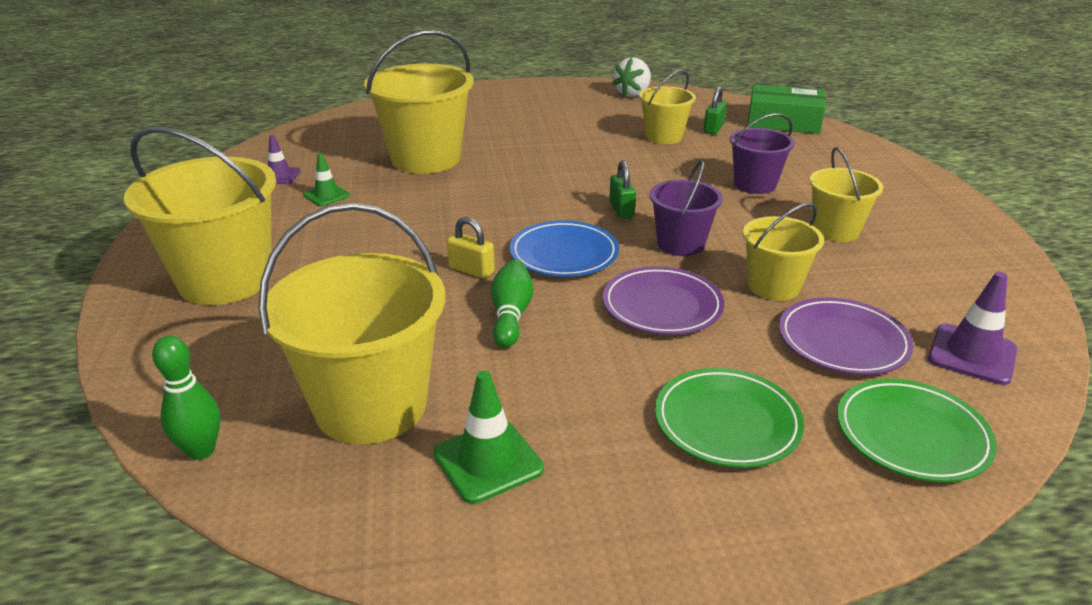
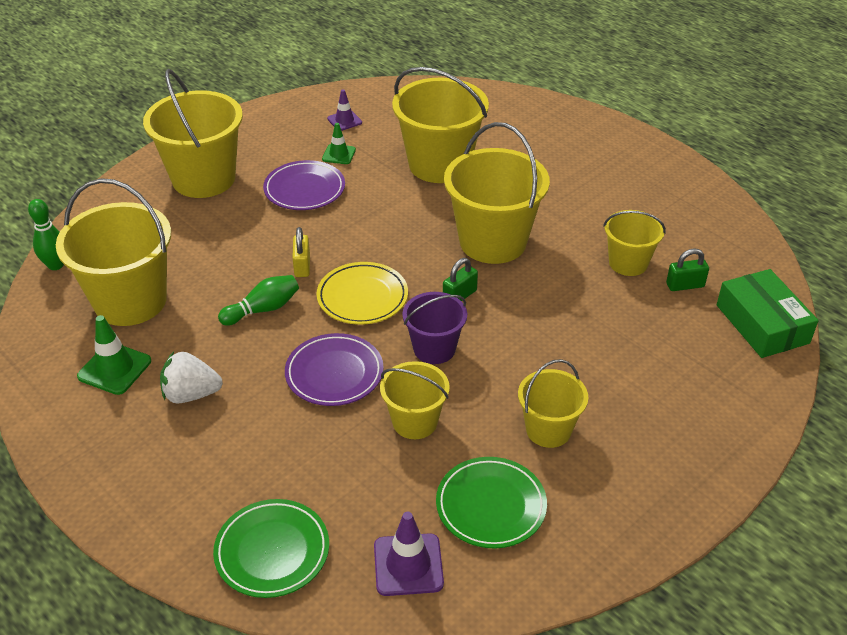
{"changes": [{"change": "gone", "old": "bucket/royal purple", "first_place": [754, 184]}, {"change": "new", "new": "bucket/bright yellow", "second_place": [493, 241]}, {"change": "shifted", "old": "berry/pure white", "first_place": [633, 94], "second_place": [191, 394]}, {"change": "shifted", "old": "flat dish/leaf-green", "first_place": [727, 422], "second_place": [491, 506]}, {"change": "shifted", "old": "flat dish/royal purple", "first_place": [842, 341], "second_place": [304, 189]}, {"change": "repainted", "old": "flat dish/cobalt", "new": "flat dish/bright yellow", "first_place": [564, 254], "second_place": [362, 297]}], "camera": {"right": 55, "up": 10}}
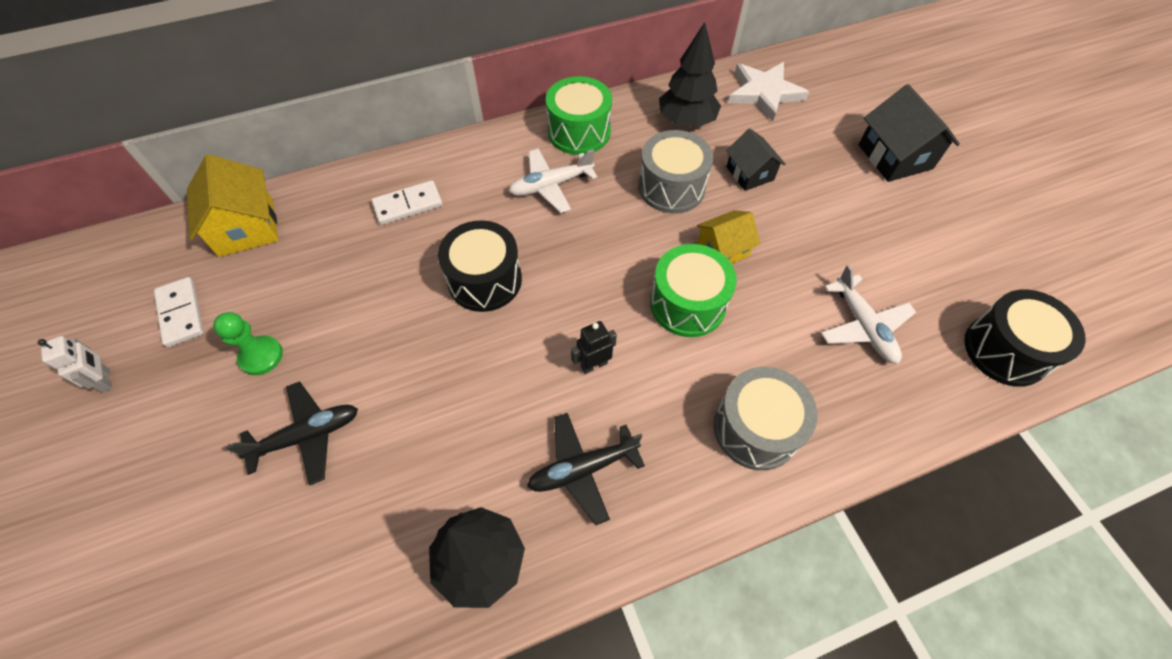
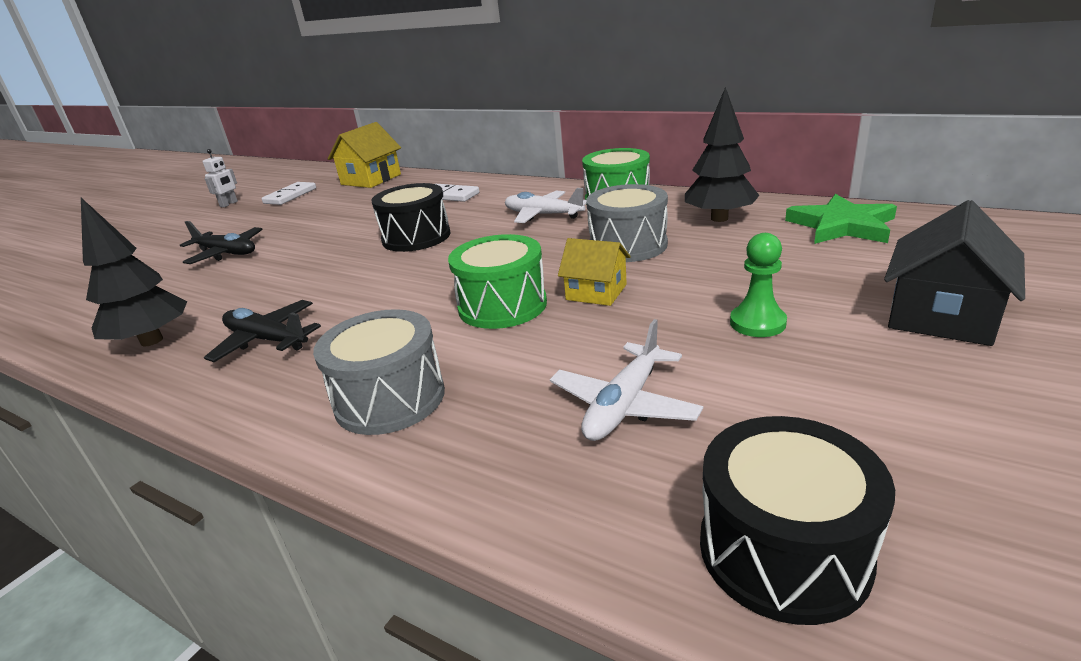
{"changes": [{"change": "gone", "old": "robot/black", "first_place": [594, 365]}, {"change": "gone", "old": "cottage/black", "first_place": [750, 173]}, {"change": "shifted", "old": "game pawn/leaf-green", "first_place": [261, 356], "second_place": [757, 323]}, {"change": "repainted", "old": "star/pure white", "new": "star/leaf-green", "first_place": [764, 93], "second_place": [841, 226]}], "camera": {"right": 55, "up": -30}}
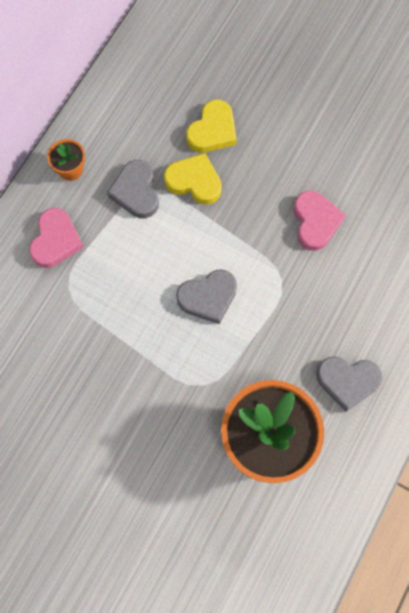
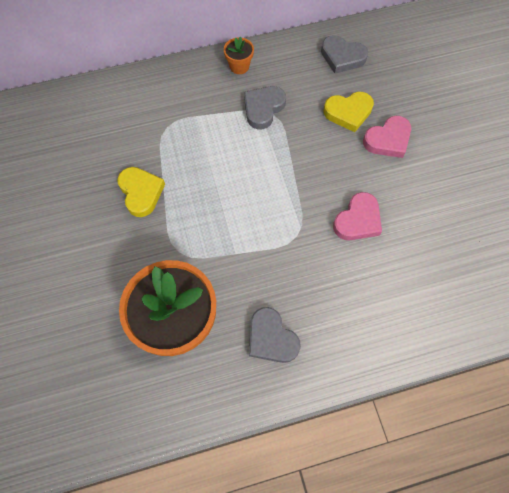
{"changes": [{"change": "shifted", "old": "heart shape/pink", "first_place": [56, 240], "second_place": [388, 140]}, {"change": "shifted", "old": "heart shape/bright yellow", "first_place": [194, 181], "second_place": [141, 192]}, {"change": "shifted", "old": "heart shape/ash-grey", "first_place": [208, 297], "second_place": [342, 57]}], "camera": {"right": 45, "up": -5}}
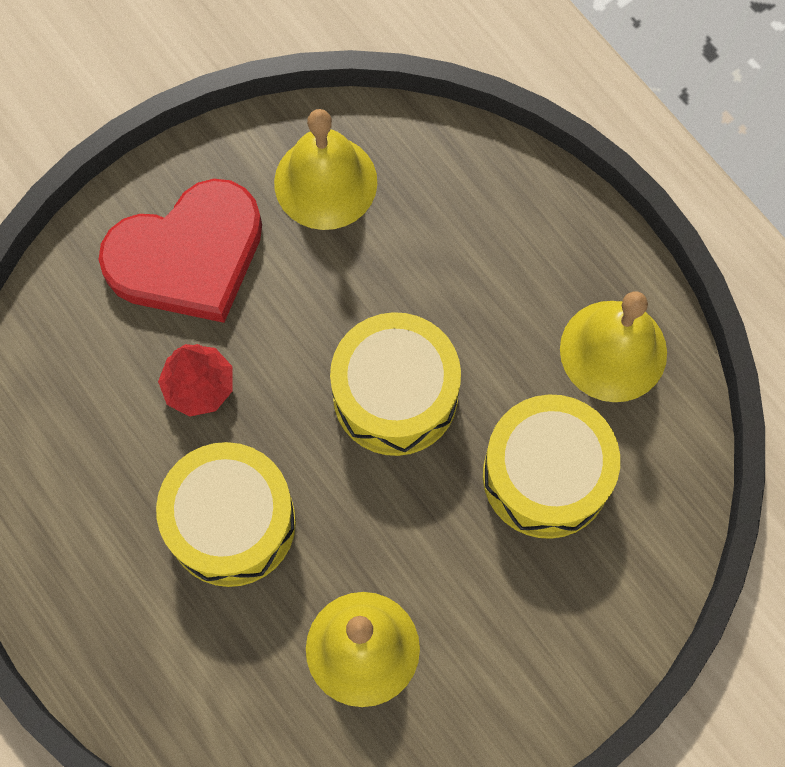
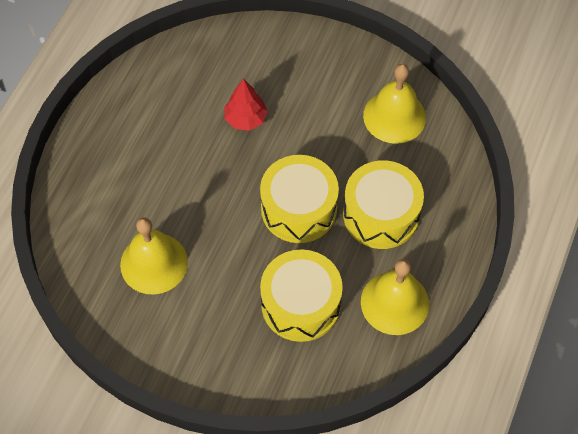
{"changes": [{"change": "gone", "old": "heart shape/red", "first_place": [188, 256]}, {"change": "shifted", "old": "toy drum/bright yellow", "first_place": [231, 522], "second_place": [381, 214]}], "camera": {"right": 60, "up": -10}}
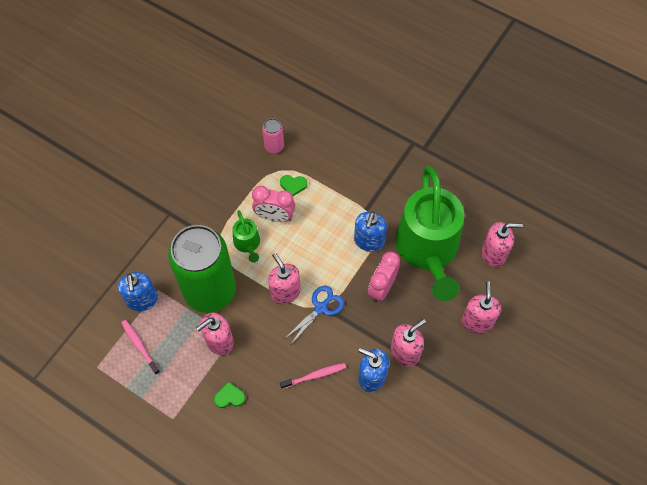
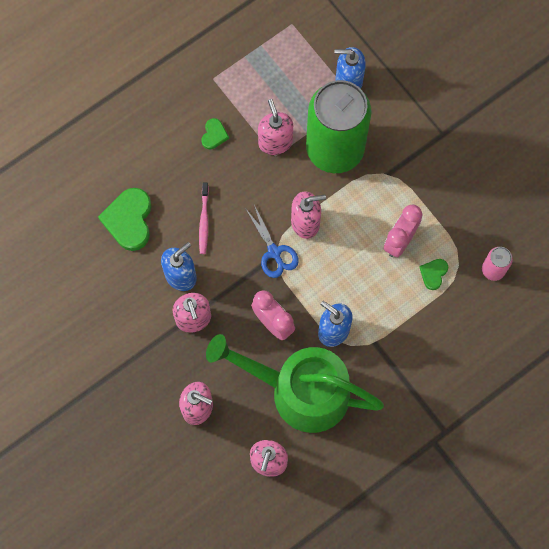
{"changes": [{"change": "gone", "old": "tooth brush/pink", "first_place": [139, 346]}, {"change": "gone", "old": "watering pot/leaf-green", "first_place": [247, 243]}, {"change": "new", "new": "heart shape/leaf-green", "second_place": [129, 220]}], "camera": {"right": 110, "up": 10}}
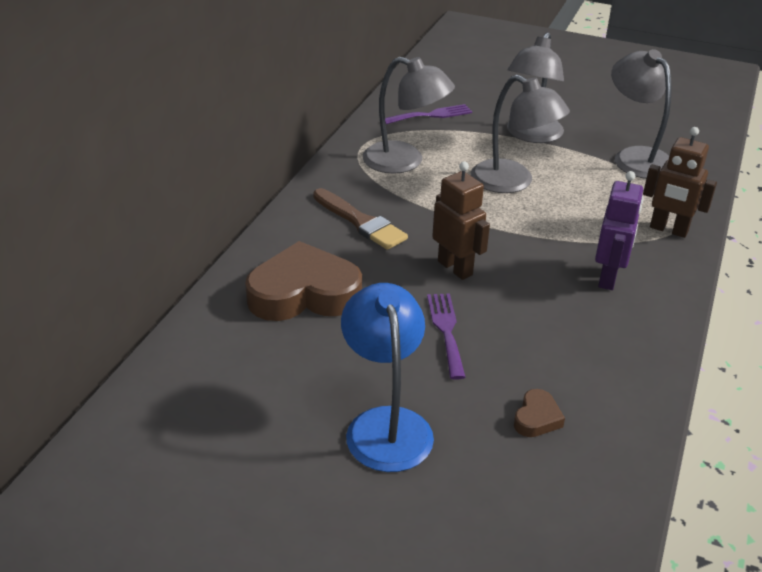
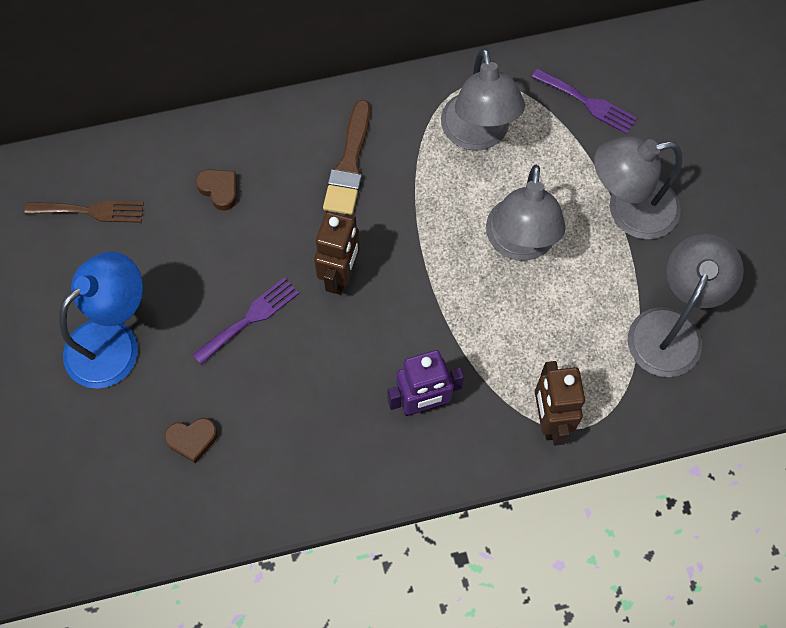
{"changes": [{"change": "new", "new": "fork/dark brown", "second_place": [90, 211]}, {"change": "scaled", "old": "heart shape/dark brown", "first_place": [304, 293], "second_place": [219, 190], "factor": 0.43}], "camera": {"right": 55, "up": 30}}
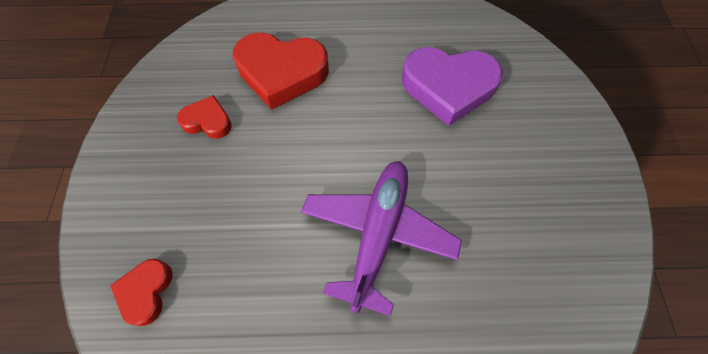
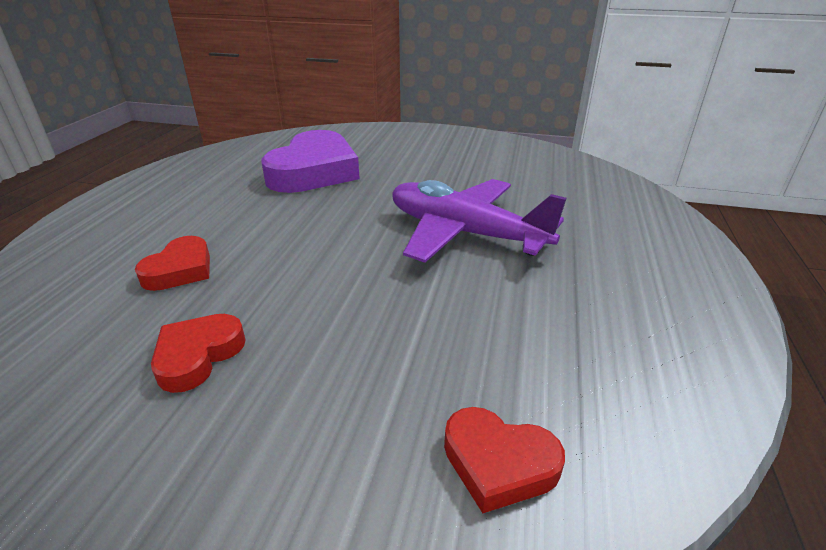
{"changes": [{"change": "scaled", "old": "heart shape/red", "first_place": [281, 73], "second_place": [180, 270], "factor": 0.52}], "camera": {"right": -75, "up": -30}}
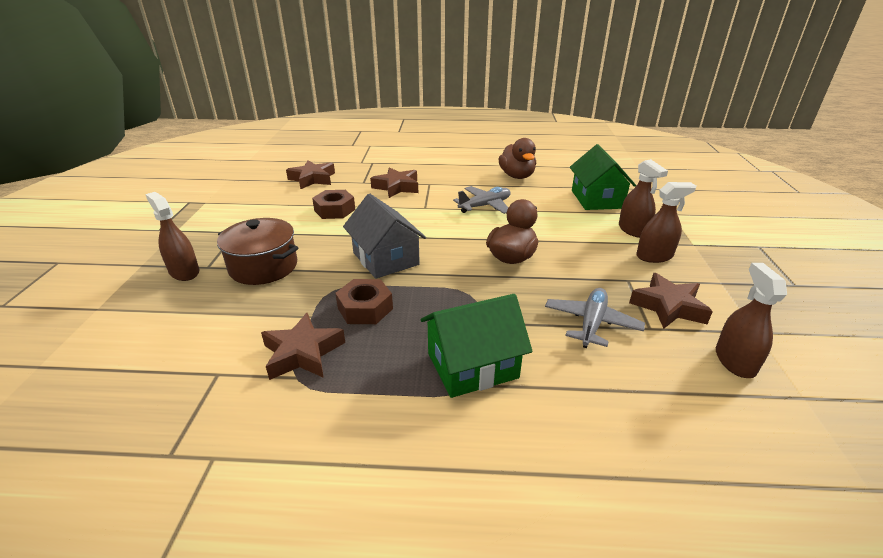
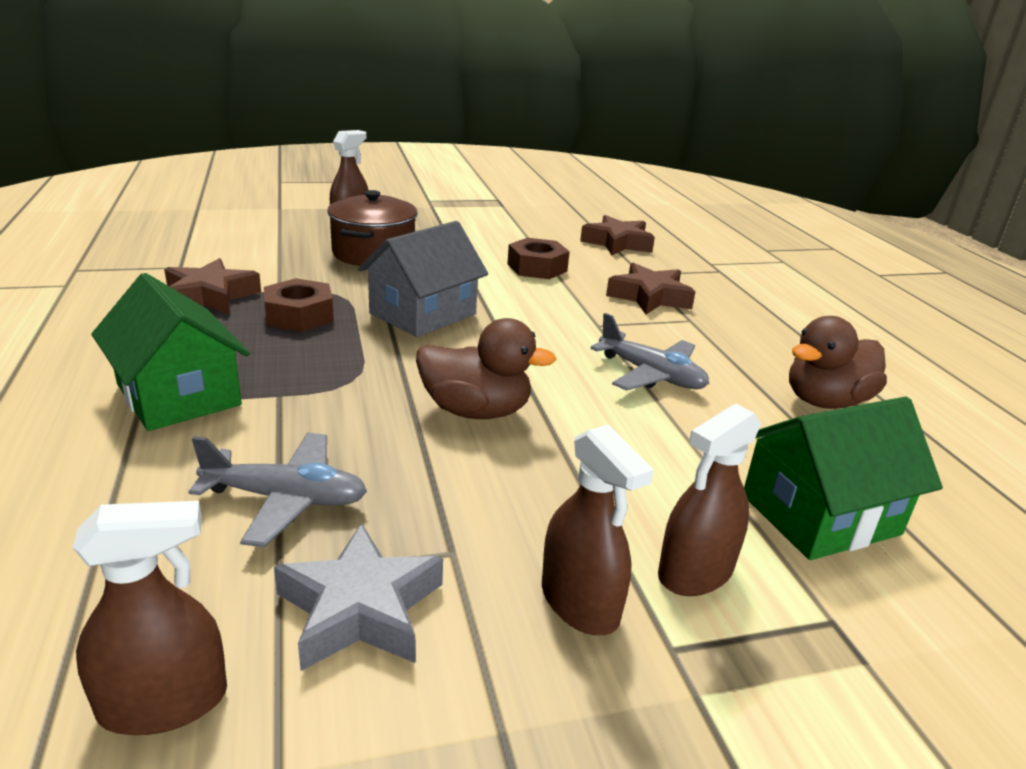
{"changes": [{"change": "repainted", "old": "star/dark brown", "new": "star/ash-grey", "first_place": [668, 306], "second_place": [360, 609]}], "camera": {"right": 70, "up": -5}}
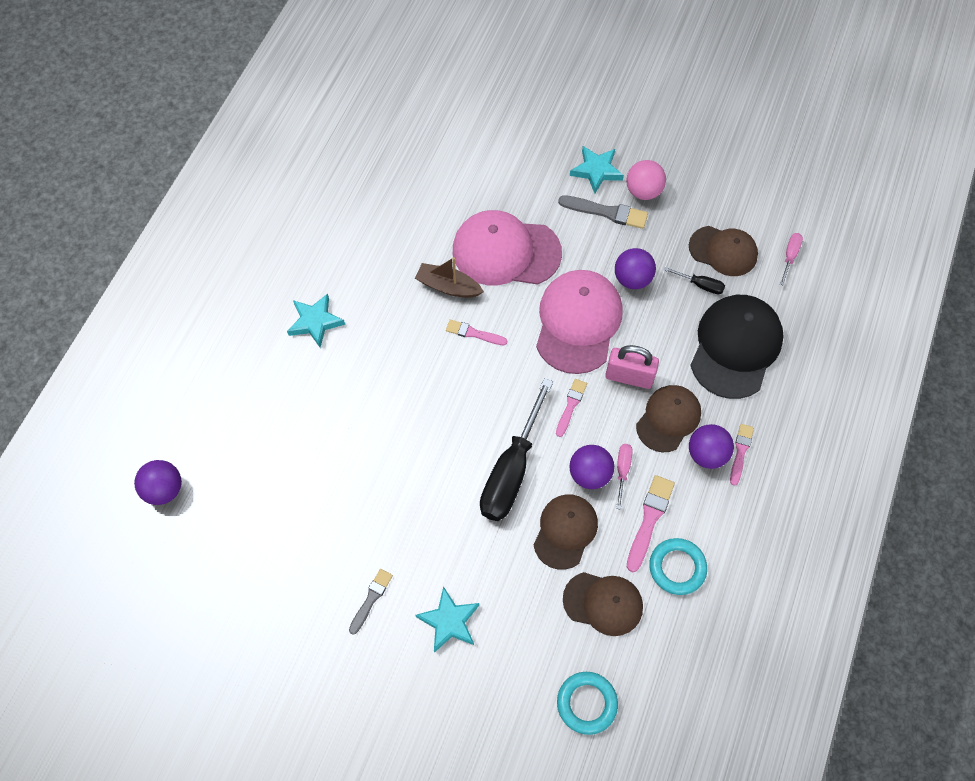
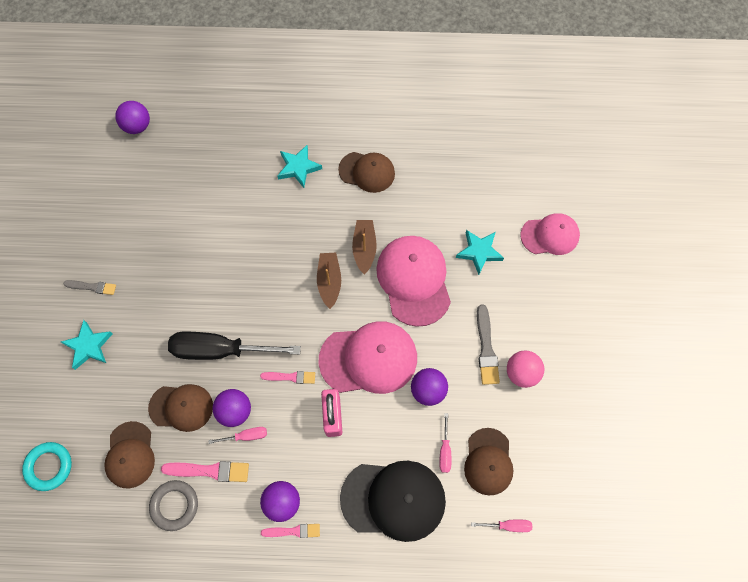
{"changes": [{"change": "new", "new": "peaked cap/pink", "second_place": [550, 235]}, {"change": "shifted", "old": "star/aqua", "first_place": [596, 171], "second_place": [479, 252]}, {"change": "shifted", "old": "peaked cap/dark brown", "first_place": [668, 419], "second_place": [367, 172]}, {"change": "swapped", "old": "paintbrush/pink", "new": "sailboat/dark brown", "first_place": [473, 333], "second_place": [329, 282]}, {"change": "repainted", "old": "hoop/aqua", "new": "hoop/ash-grey", "first_place": [677, 567], "second_place": [174, 505]}, {"change": "repainted", "old": "screwdriver/black", "new": "screwdriver/pink", "first_place": [700, 285], "second_place": [445, 451]}], "camera": {"right": 70, "up": 5}}
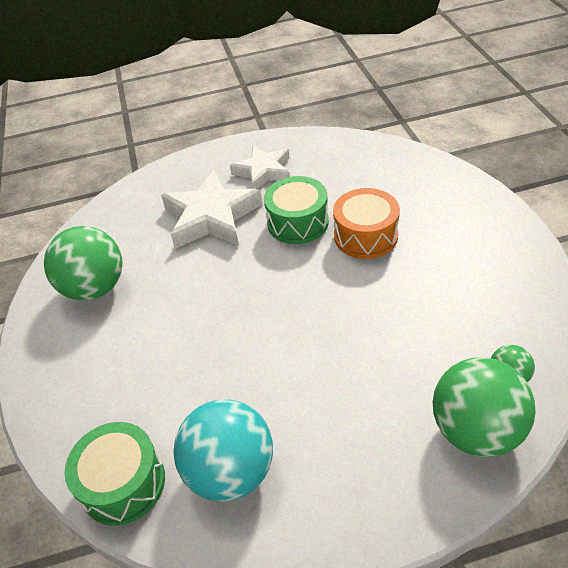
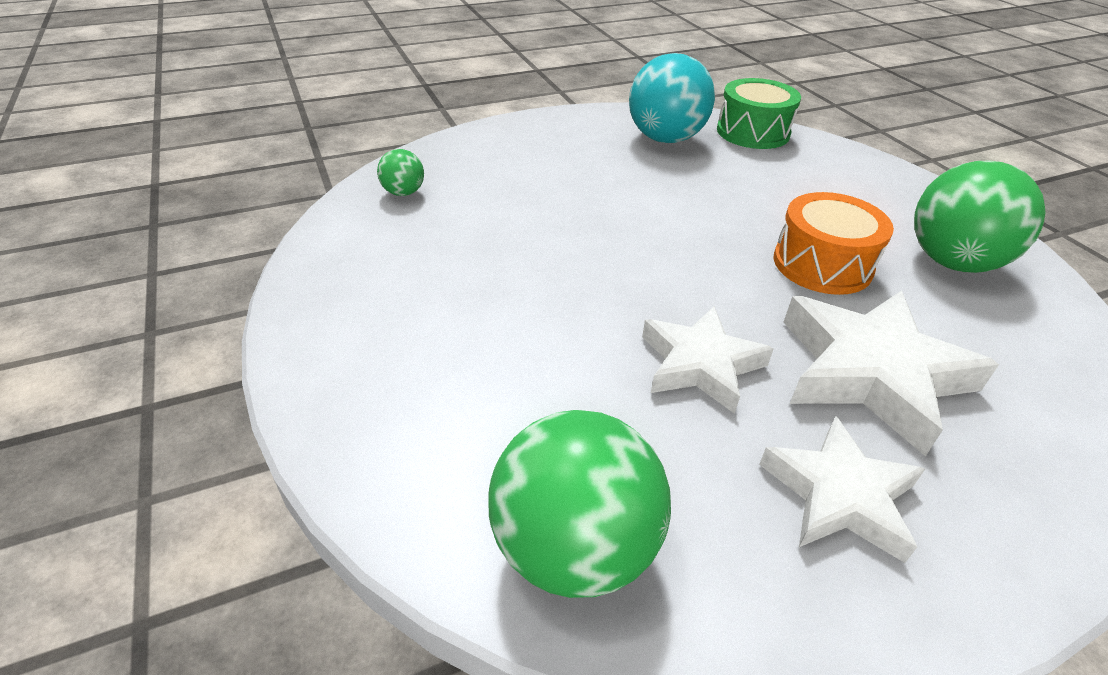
{"changes": [{"change": "shifted", "old": "toy drum/orange-coloured", "first_place": [365, 236], "second_place": [822, 264]}, {"change": "shifted", "old": "sphere/leaf-green", "first_place": [476, 430], "second_place": [574, 548]}, {"change": "swapped", "old": "toy drum/leaf-green", "new": "star/pure white", "first_place": [298, 222], "second_place": [700, 364]}], "camera": {"right": 165, "up": -5}}
